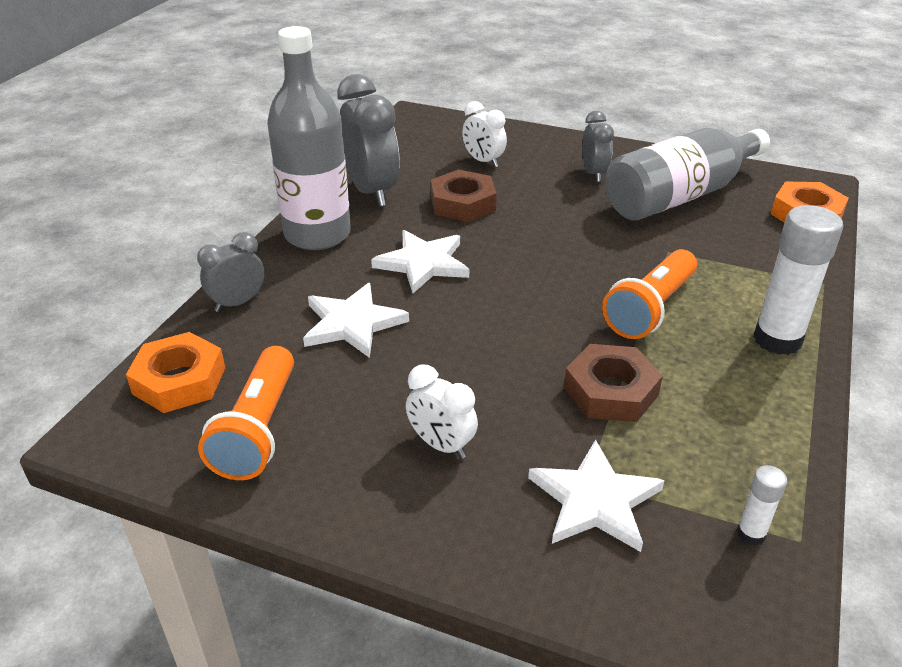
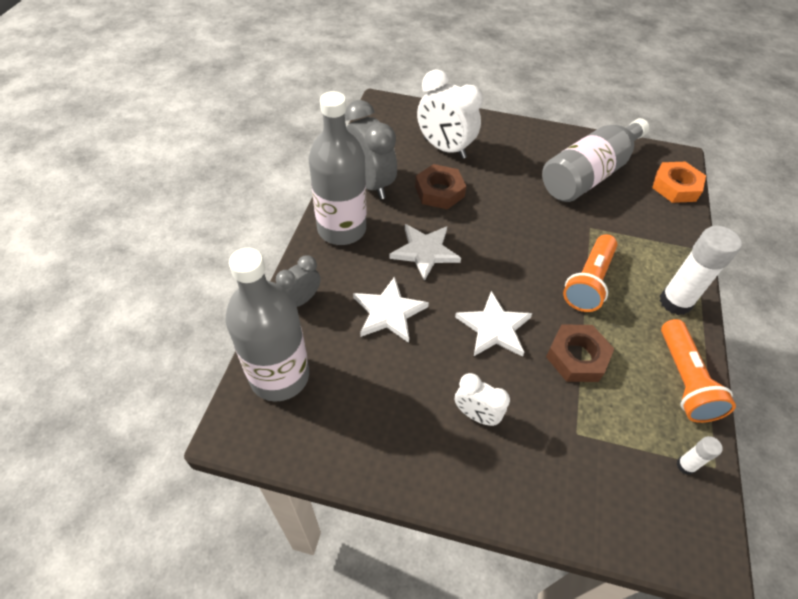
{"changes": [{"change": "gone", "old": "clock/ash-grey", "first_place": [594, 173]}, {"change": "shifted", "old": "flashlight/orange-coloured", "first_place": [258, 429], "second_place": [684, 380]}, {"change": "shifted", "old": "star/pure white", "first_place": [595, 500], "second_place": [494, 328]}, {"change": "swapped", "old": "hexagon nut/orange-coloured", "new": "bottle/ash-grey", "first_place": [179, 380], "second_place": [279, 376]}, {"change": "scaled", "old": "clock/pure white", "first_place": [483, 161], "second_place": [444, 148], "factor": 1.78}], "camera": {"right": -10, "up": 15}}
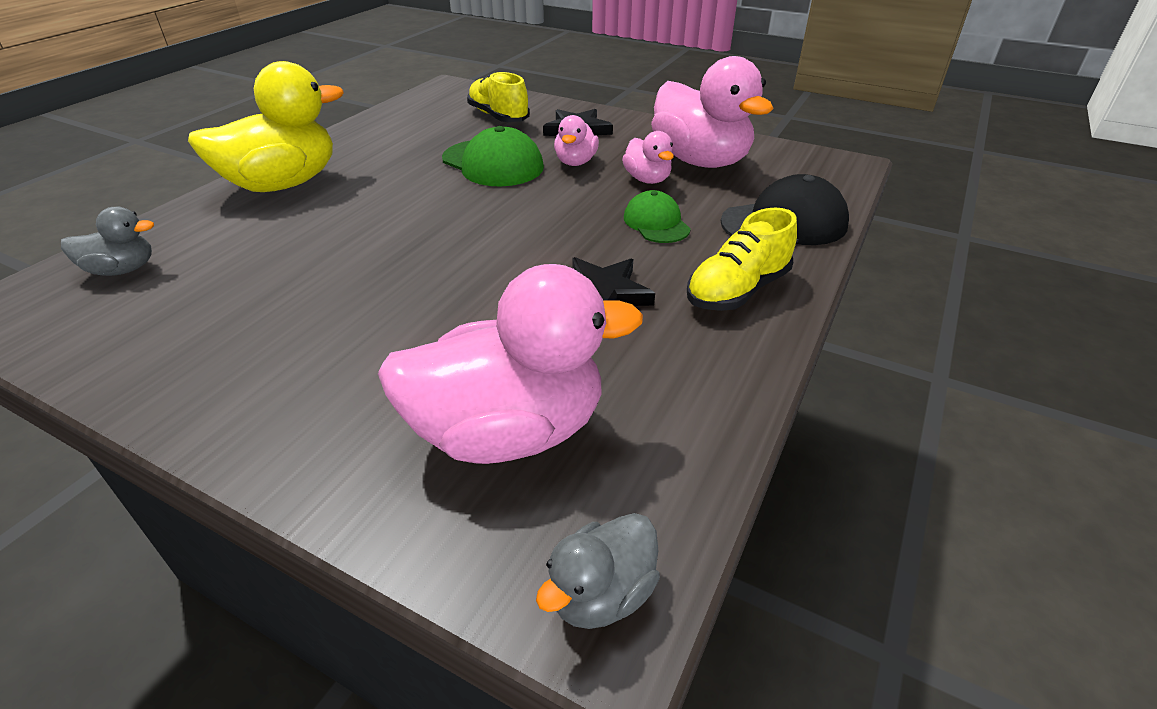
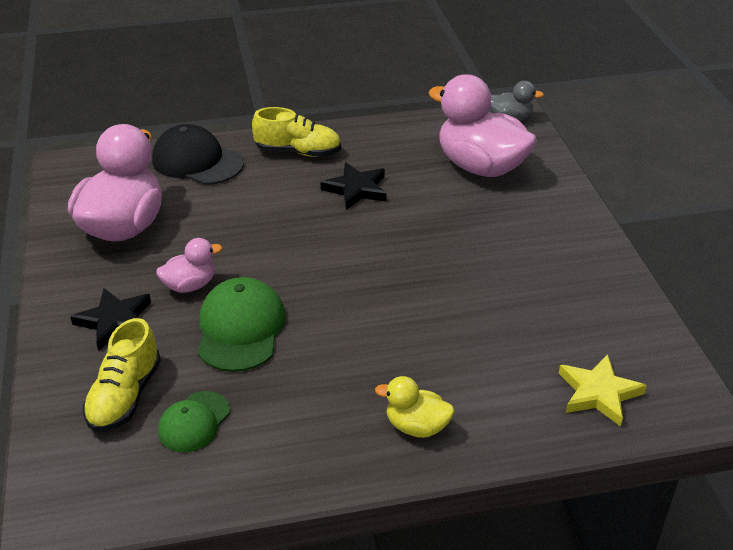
{"changes": [{"change": "gone", "old": "duck/pink", "first_place": [647, 179]}, {"change": "shifted", "old": "peaked cap/leaf-green", "first_place": [656, 223], "second_place": [194, 422]}, {"change": "swapped", "old": "duck/ash-grey", "new": "star/bright yellow", "first_place": [122, 270], "second_place": [598, 393]}, {"change": "scaled", "old": "duck/bright yellow", "first_place": [283, 184], "second_place": [416, 426], "factor": 0.49}], "camera": {"right": -130, "up": 0}}
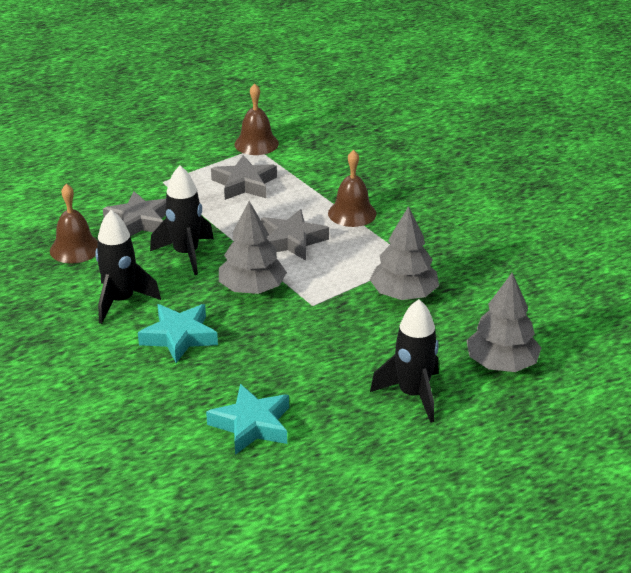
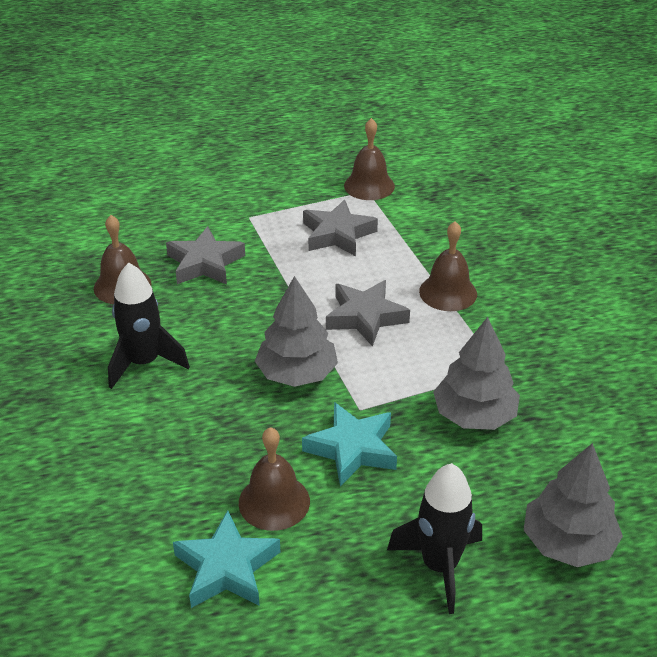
{"changes": [{"change": "gone", "old": "spaceship/black", "first_place": [186, 254]}, {"change": "new", "new": "school bell/dark brown", "second_place": [274, 502]}, {"change": "shifted", "old": "star/aqua", "first_place": [179, 337], "second_place": [352, 449]}], "camera": {"right": 15, "up": 5}}
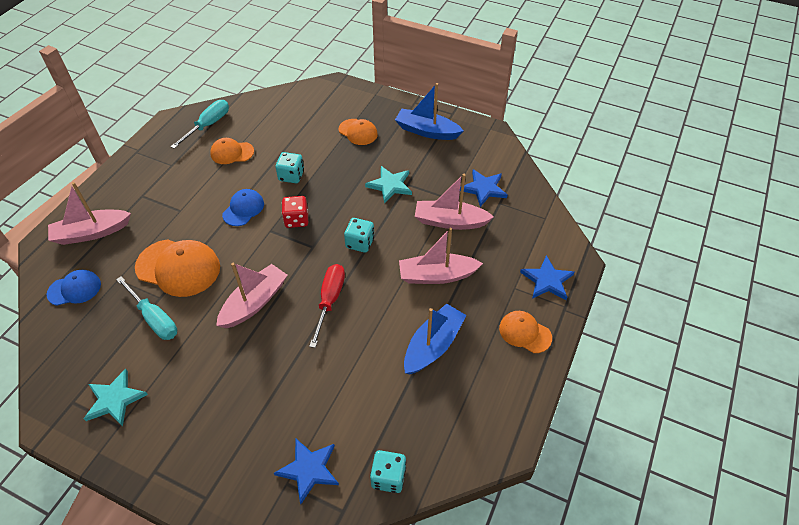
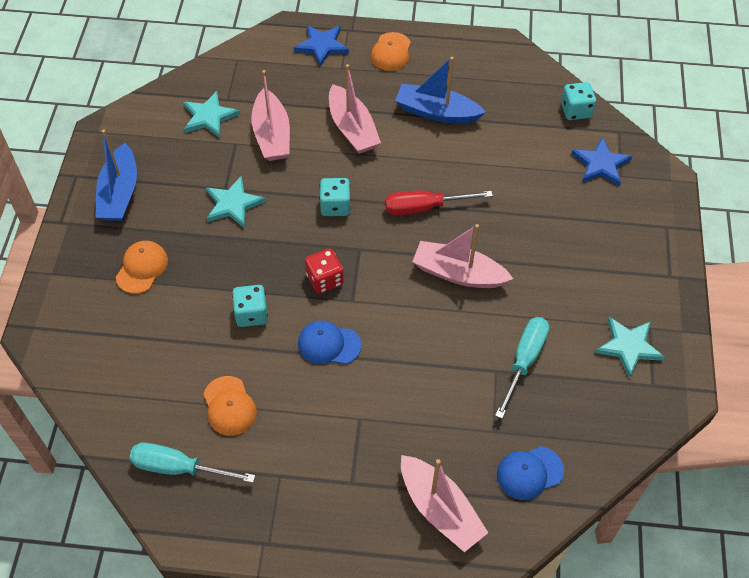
{"changes": [{"change": "gone", "old": "peaked cap/orange-coloured", "first_place": [178, 267]}, {"change": "repainted", "old": "star/cobalt", "new": "star/aqua", "first_place": [484, 188], "second_place": [209, 117]}, {"change": "rotated", "old": "peaked cap/cobalt", "first_place": [74, 289], "second_place": [529, 473], "degrees": -75}], "camera": {"right": -110, "up": 5}}
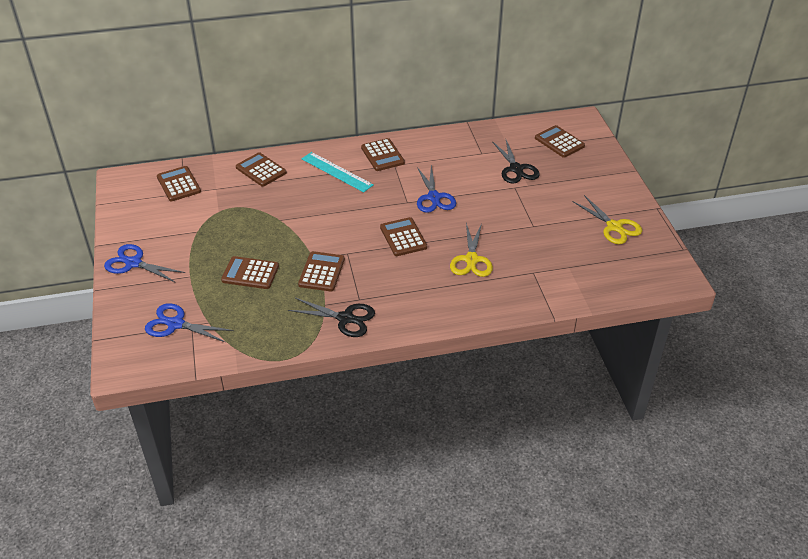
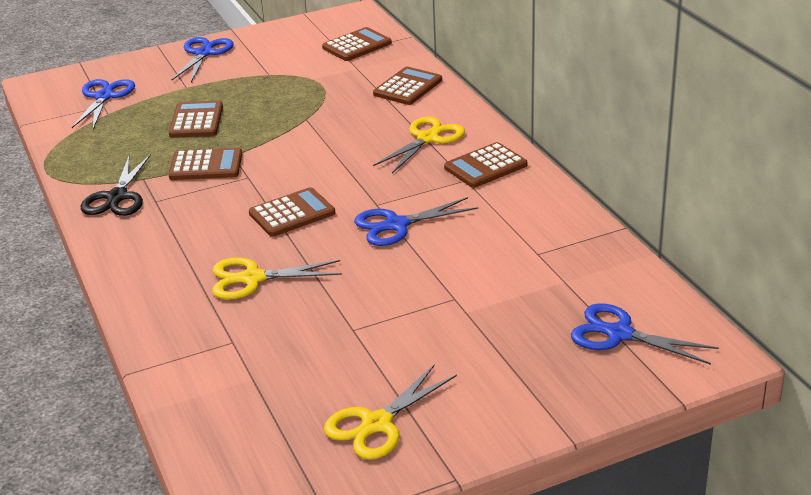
{"changes": [{"change": "gone", "old": "scissors/black", "first_place": [516, 169]}, {"change": "swapped", "old": "ruler/aqua", "new": "scissors/bright yellow", "first_place": [336, 172], "second_place": [427, 138]}, {"change": "swapped", "old": "pocket calculator/dark brown", "new": "scissors/cobalt", "first_place": [559, 142], "second_place": [619, 334]}], "camera": {"right": 80, "up": -10}}
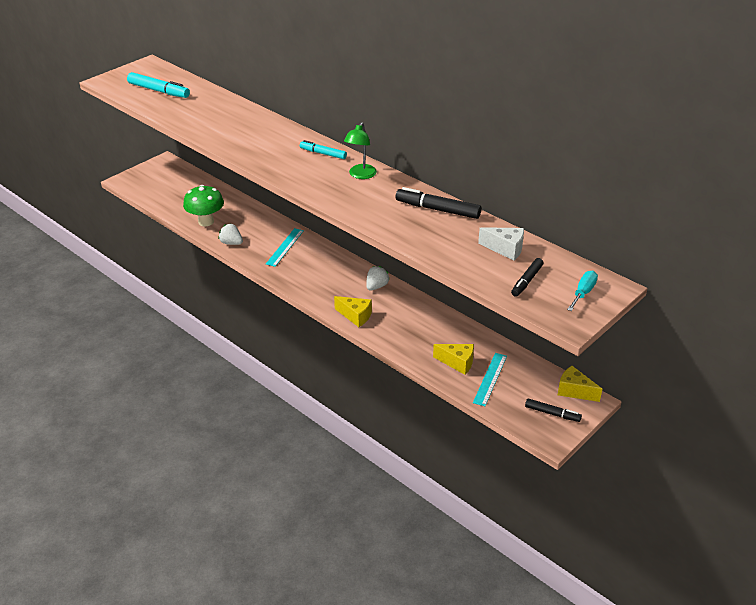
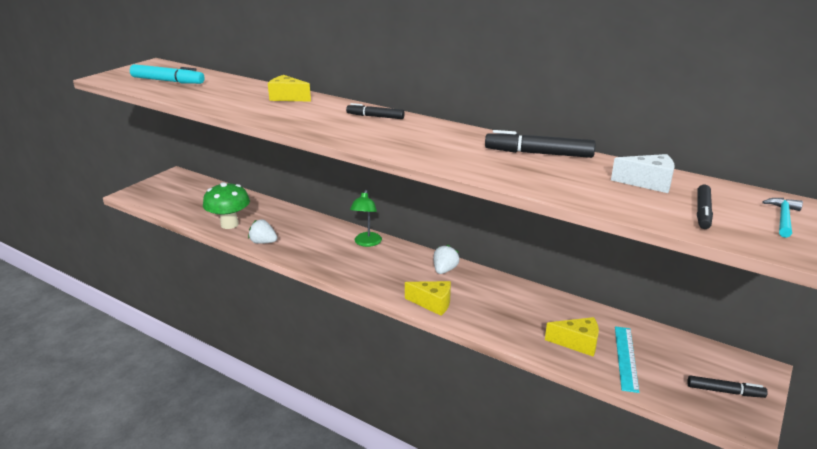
{"changes": [{"change": "gone", "old": "ruler/aqua", "first_place": [285, 247]}, {"change": "shifted", "old": "reading lamp/leaf-green", "first_place": [360, 175], "second_place": [366, 243]}, {"change": "shifted", "old": "cheese wedge/bright yellow", "first_place": [574, 391], "second_place": [287, 98]}, {"change": "swapped", "old": "screwdriver/aqua", "new": "carpenter's hammer/aqua", "first_place": [583, 293], "second_place": [783, 218]}, {"change": "repainted", "old": "marker/aqua", "new": "marker/black", "first_place": [323, 153], "second_place": [375, 116]}], "camera": {"right": -10, "up": -10}}
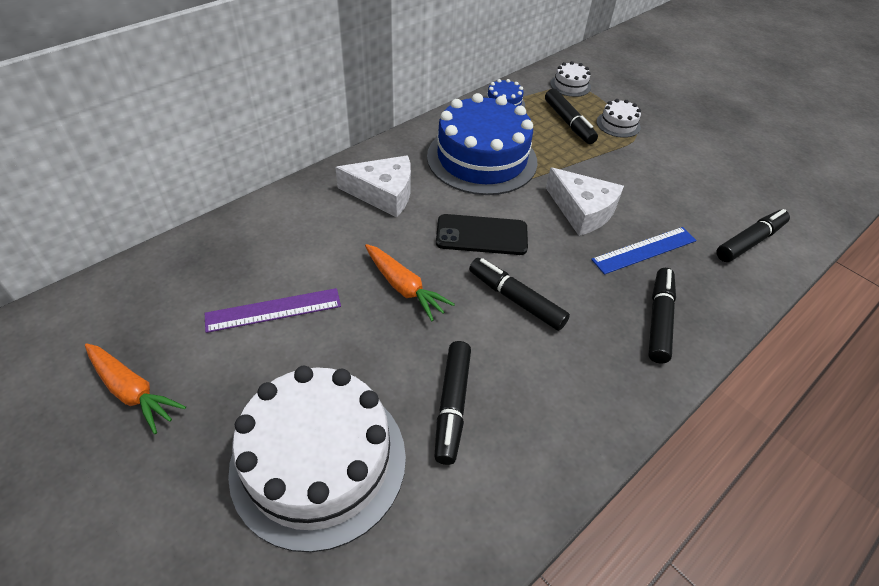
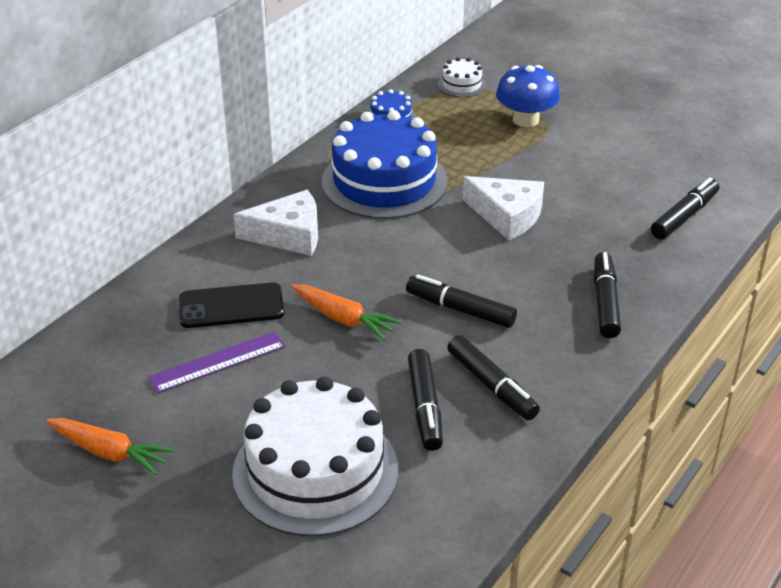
{"changes": [{"change": "gone", "old": "ruler/cobalt", "first_place": [644, 250]}, {"change": "shifted", "old": "phone/black", "first_place": [481, 235], "second_place": [231, 306]}, {"change": "shifted", "old": "marker/black", "first_place": [568, 123], "second_place": [491, 386]}, {"change": "swapped", "old": "cake/pure white", "new": "toadstool/cobalt", "first_place": [618, 124], "second_place": [525, 120]}], "camera": {"right": -10, "up": -10}}
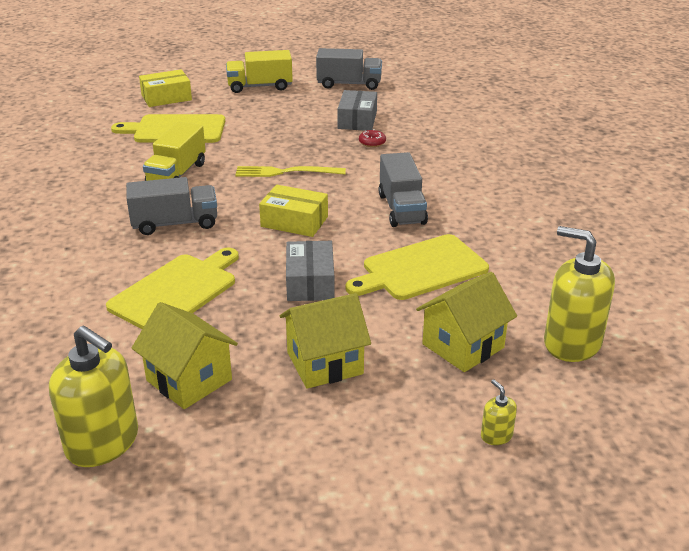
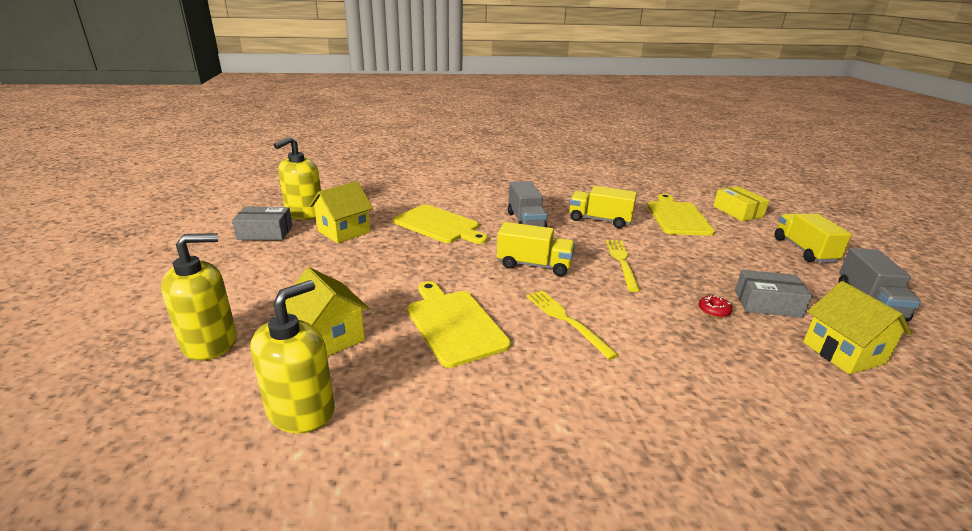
{"changes": [{"change": "shifted", "old": "cottage/bright yellow", "first_place": [325, 363], "second_place": [843, 352]}, {"change": "shifted", "old": "package/ash-grey", "first_place": [310, 282], "second_place": [265, 232]}, {"change": "swapped", "old": "package/bright yellow", "new": "lorry/bright yellow", "first_place": [294, 221], "second_place": [534, 265]}, {"change": "swapped", "old": "lorry/ash-grey", "new": "fork/bright yellow", "first_place": [401, 209], "second_place": [567, 321]}, {"change": "scaled", "old": "soap dispenser/bright yellow", "first_place": [496, 435], "second_place": [210, 342], "factor": 2.3}], "camera": {"right": 90, "up": -5}}
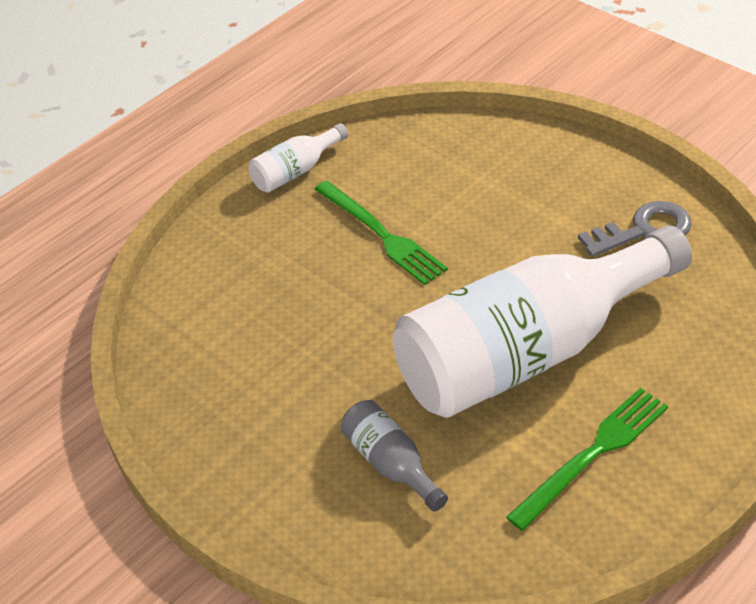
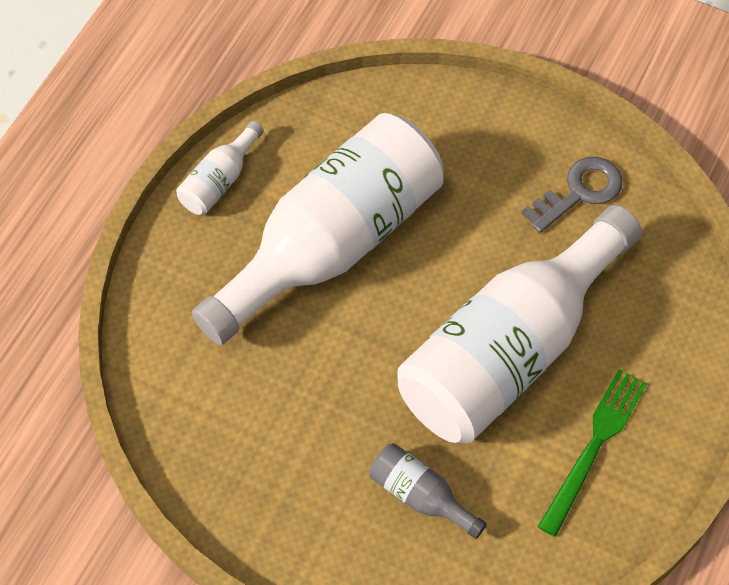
{"changes": [{"change": "swapped", "old": "fork/leaf-green", "new": "bottle/pure white", "first_place": [381, 234], "second_place": [331, 243]}], "camera": {"right": -20, "up": 15}}
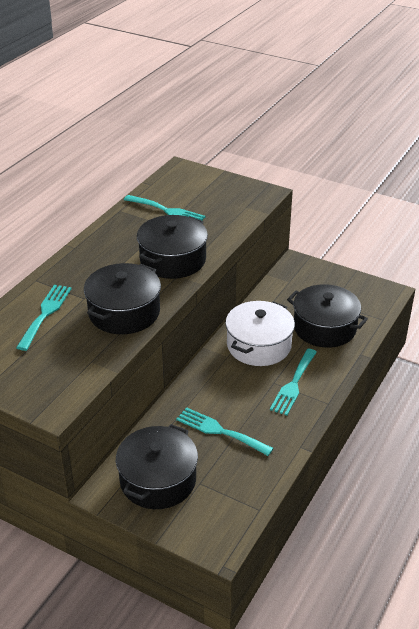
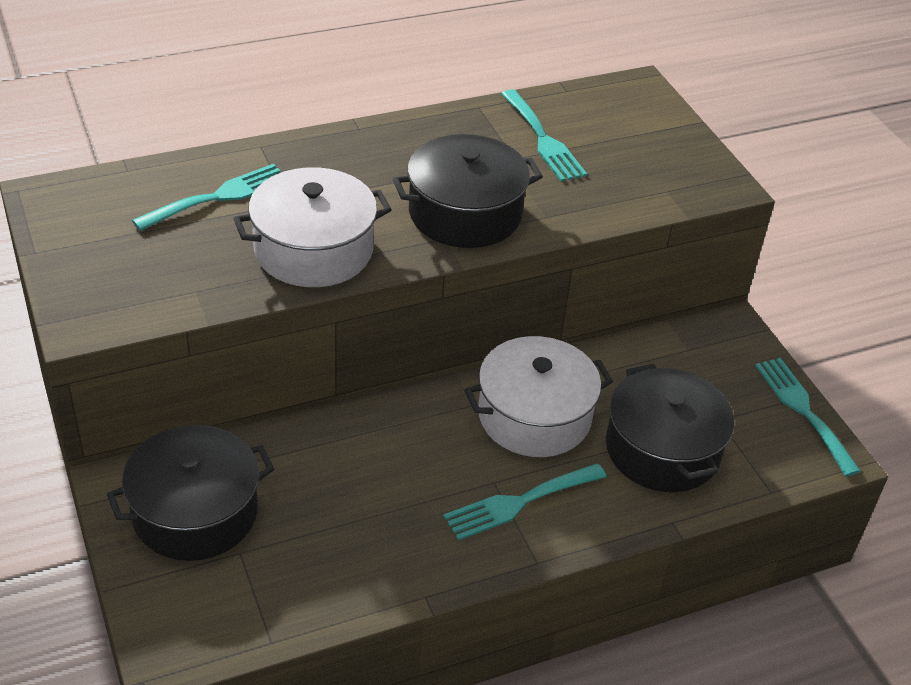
{"changes": [{"change": "shifted", "old": "fork/aqua", "first_place": [219, 431], "second_place": [803, 410]}, {"change": "repainted", "old": "cooking pot/black", "new": "cooking pot/pure white", "first_place": [124, 312], "second_place": [313, 250]}], "camera": {"right": 35, "up": 5}}
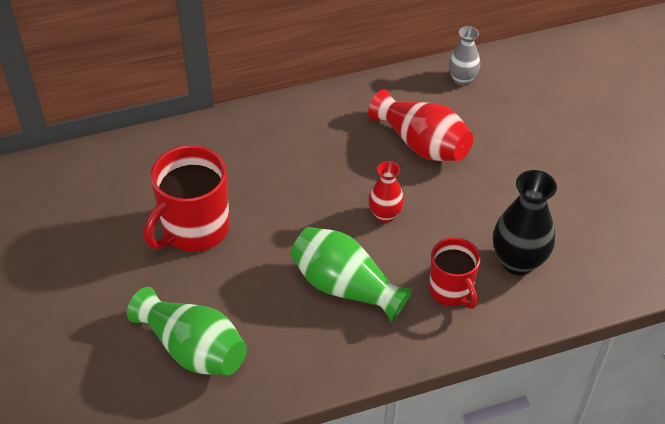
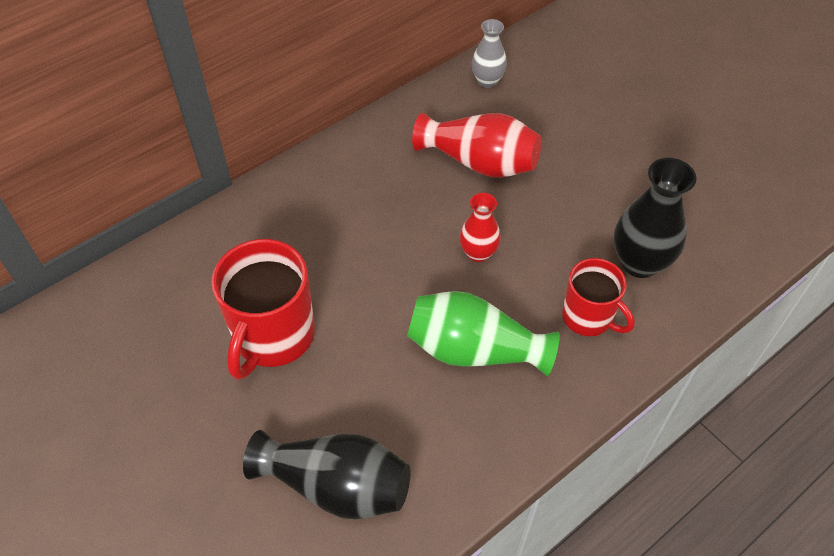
{"changes": [{"change": "repainted", "old": "tall vase/leaf-green", "new": "tall vase/black", "first_place": [193, 349], "second_place": [336, 485]}], "camera": {"right": -20, "up": 5}}
